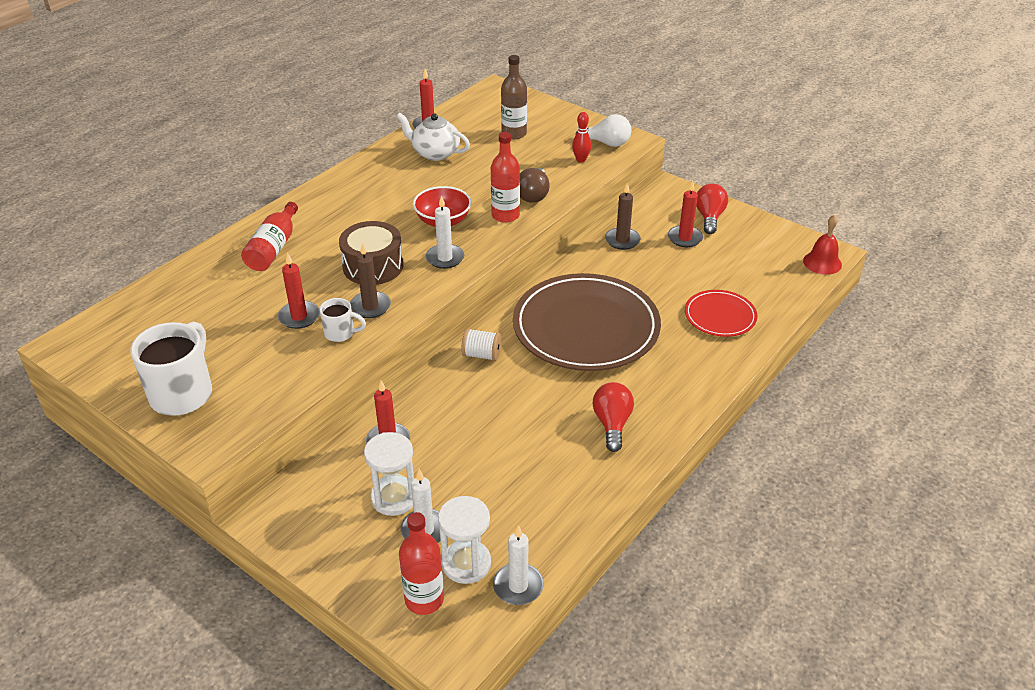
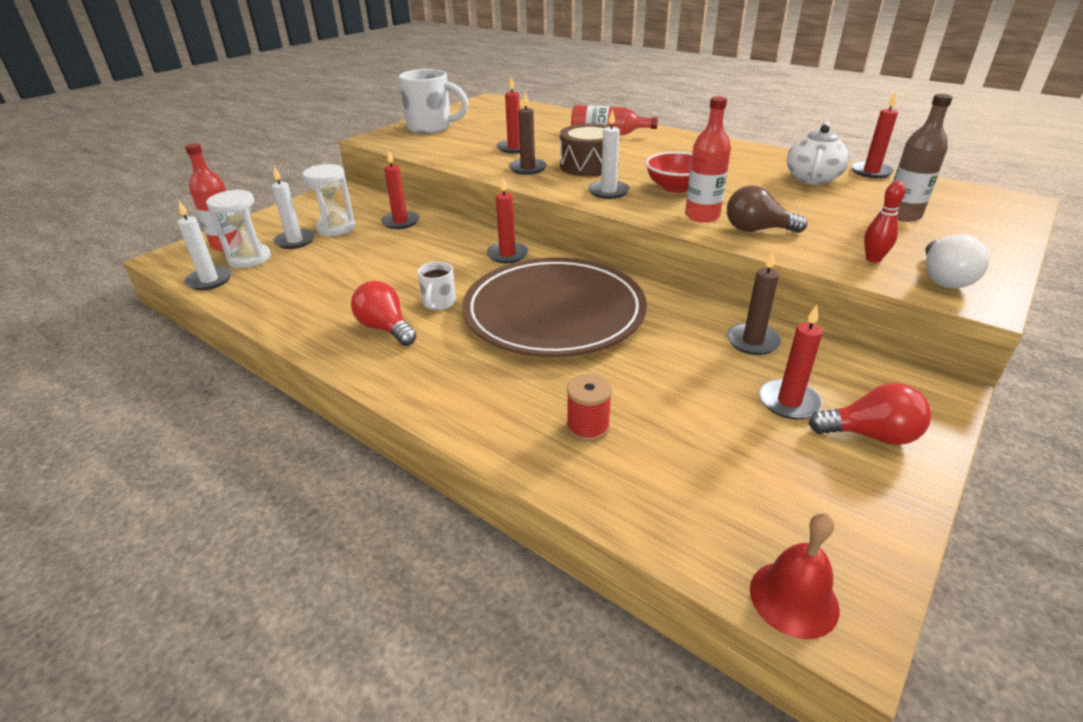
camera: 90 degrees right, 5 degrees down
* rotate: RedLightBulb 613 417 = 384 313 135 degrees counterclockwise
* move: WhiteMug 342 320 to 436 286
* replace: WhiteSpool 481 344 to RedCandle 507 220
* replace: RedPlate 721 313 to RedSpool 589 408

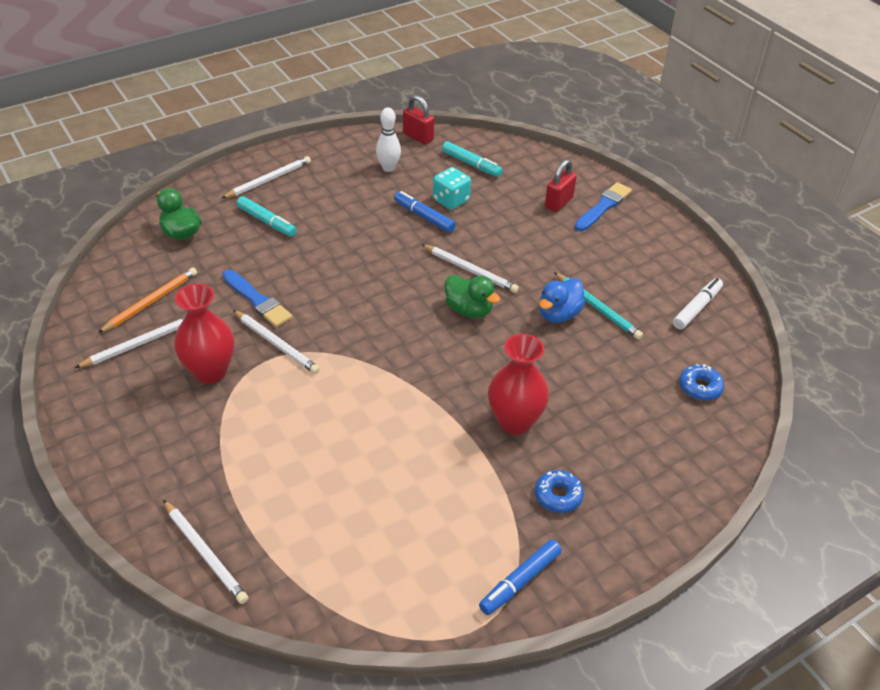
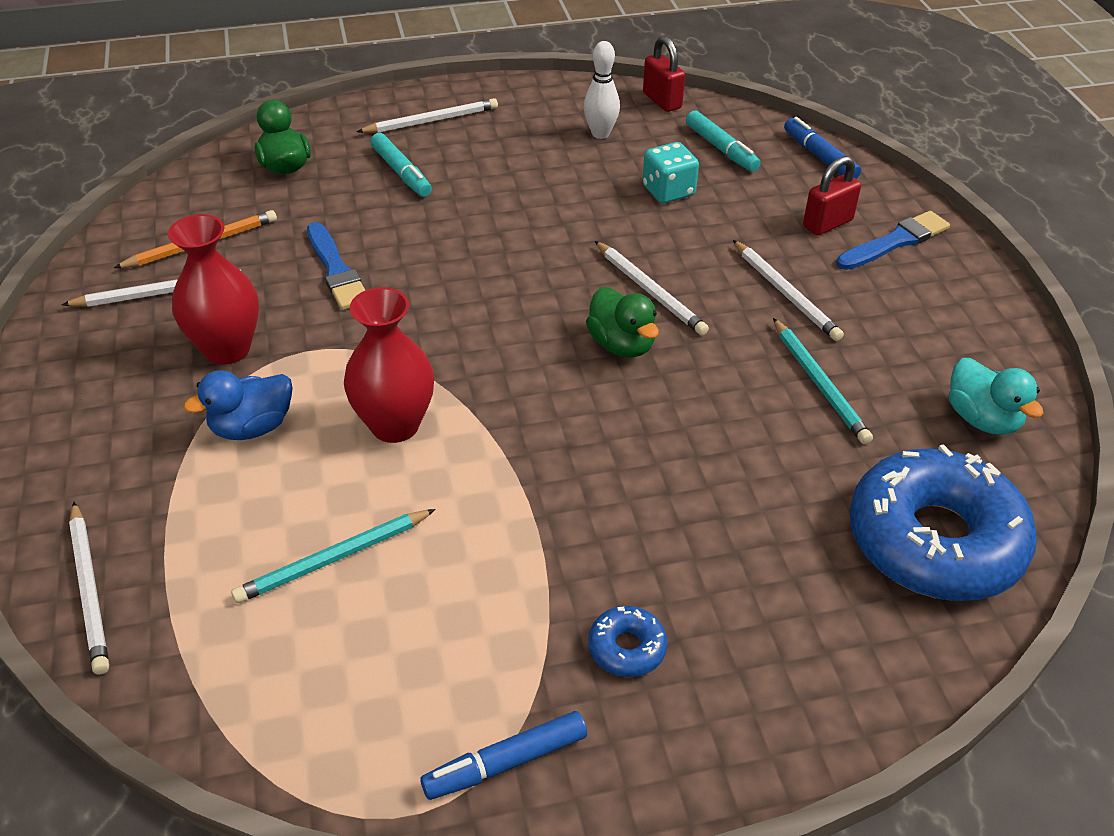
camera: 20 degrees right, 0 degrees up
* move: BlueDuck 562 300 to 238 405
* insert: TurquoisePencil 333 556
* move: RedVase 518 384 to 389 365
* move: WhitePencil 276 342 to 788 290
* move: BlueMarker 425 212 to 822 148
* resize: BlueDonut 701 382 = 943 522 x2.44
* replace: WhiteMarker 698 303 to TurquoiseDuck 996 396

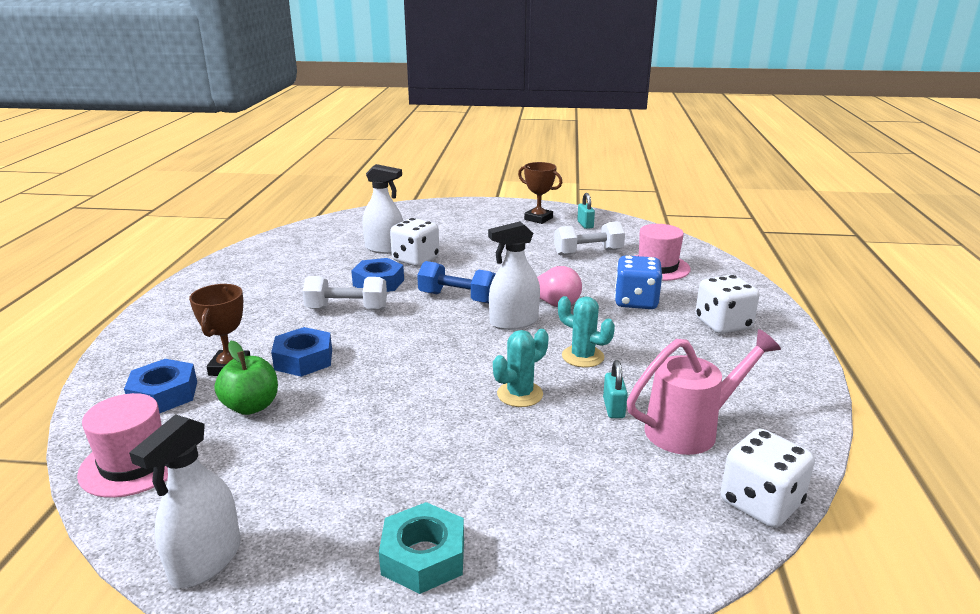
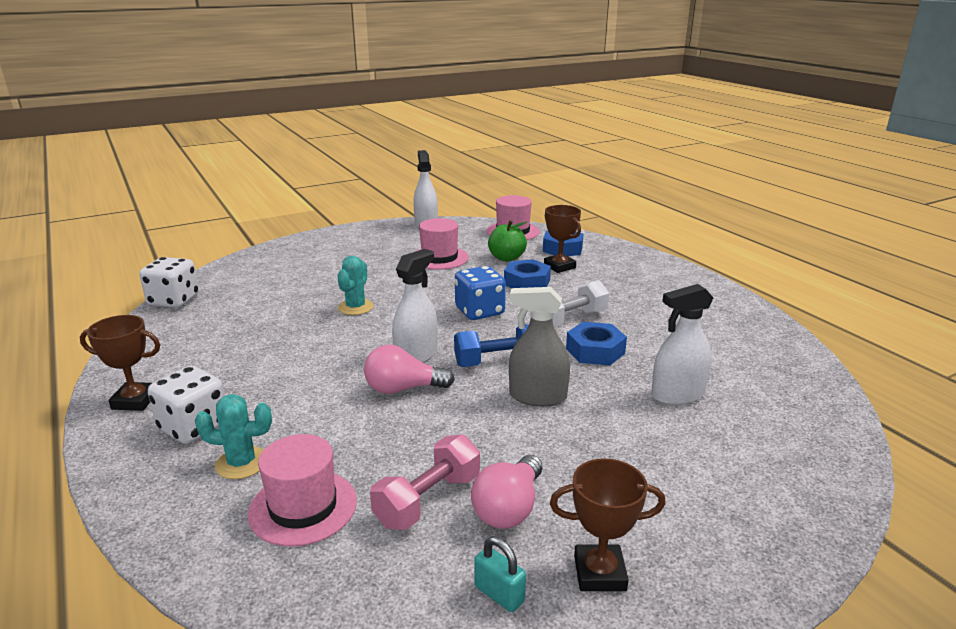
camera: 145 degrees right, 0 degrees up
* insert: BrownTrophy 120 363
* move: TurquoiseCactus 586 331 to 233 436
* recolor: WhiteDumbbell 589 238 to PinkDumbbell 425 482
* insert: PinkHat 442 244
* move: BlueDice 639 282 to 480 293
* insert: PinkLightBulb 506 492
* insert: GreySprayBottle 539 347
* delete: TurquoiseNut 421 548
* delete: WhiteDice 414 242
* delete: TurquoisePadlock 615 389
* delete: PinkWateringCan 704 392

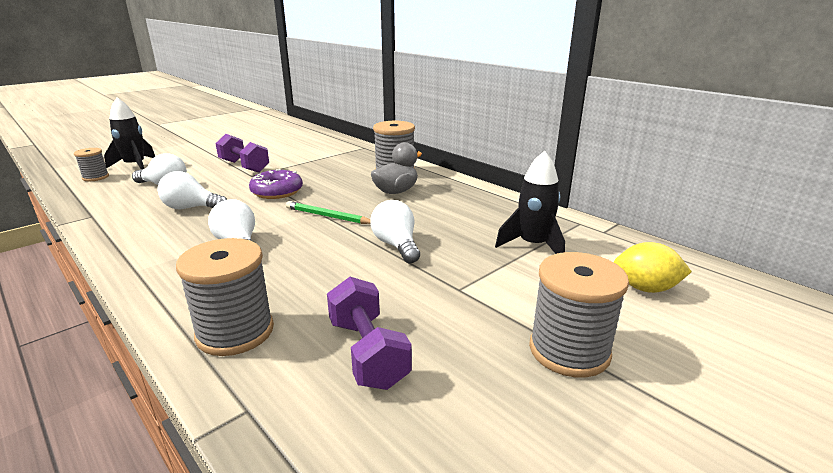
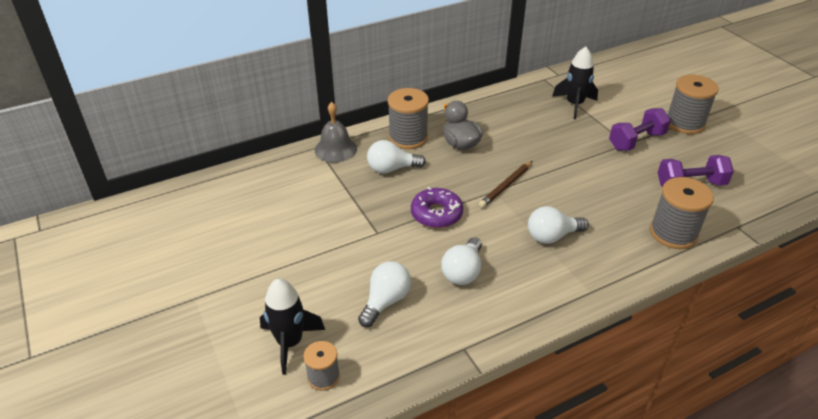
camera: 75 degrees left, 15 degrees up
* insert: GreyBell 336 132
* move: WhiteLightBulb 395 231 to 396 157
* recolor: GreenPencil 328 212 to BrownPencil 505 184
* move: PurpleDumbbell 242 153 to 640 129
* delete: YellowLemon 653 267

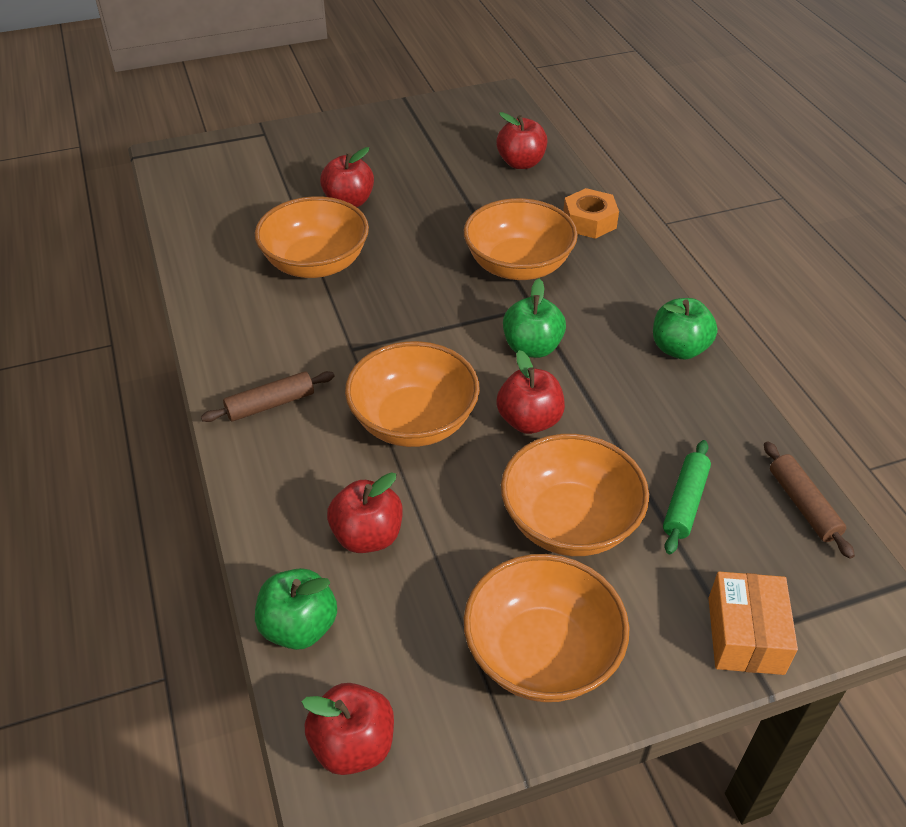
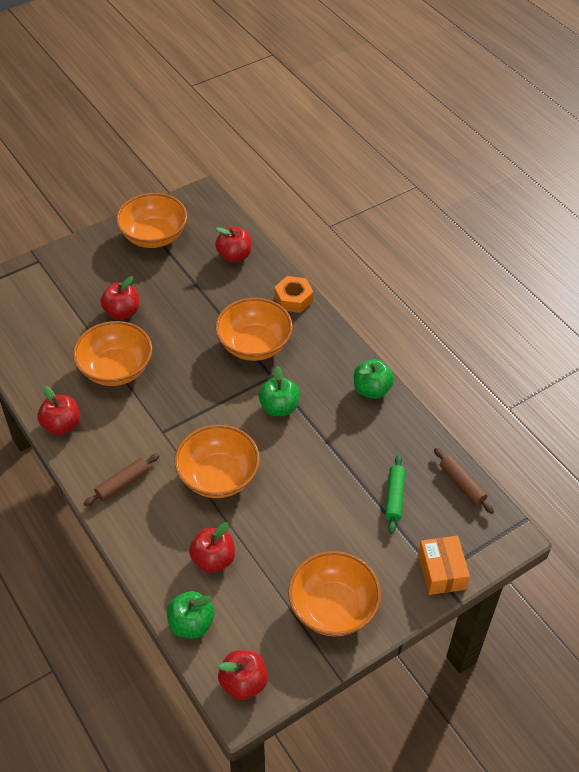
camera: 15 degrees left, 5 degrees up
* move: RedApple 530 392 to 58 410
* move: OrangeBowl 575 495 to 151 220

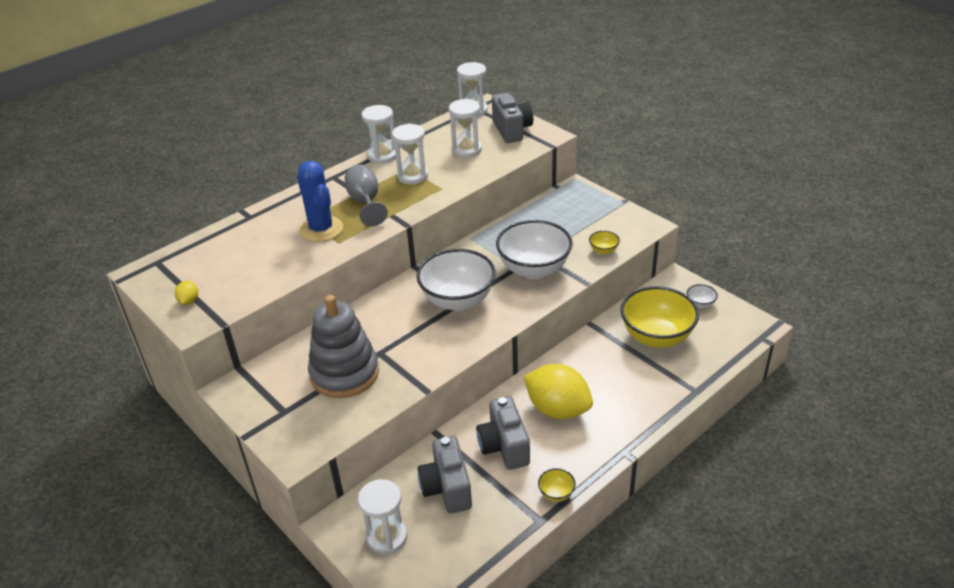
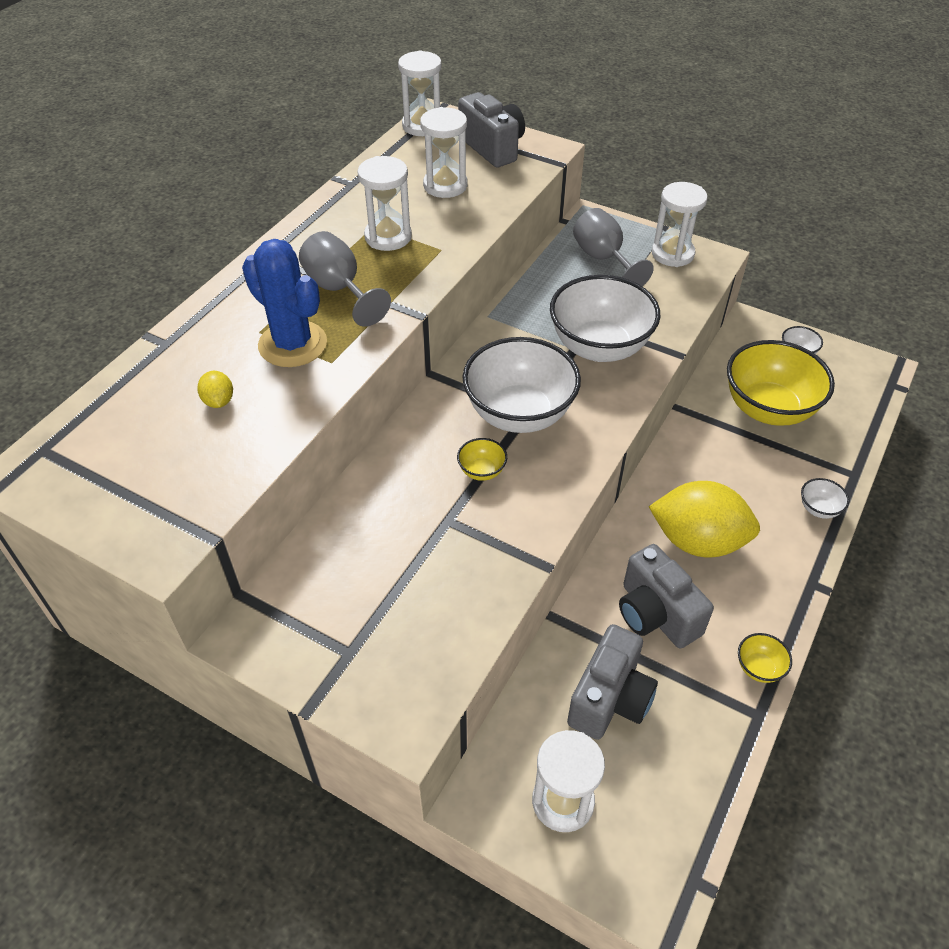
camera: 20 degrees left, 10 degrees up
* move: YellowLemon 186 293 to 215 389
* move: YellowBowl 604 243 to 482 459
* rotate: GreyCamera 445 475 = 612 682 120 degrees counterclockwise
* insert: GreyGoblet 613 247
* move: WhiteHourglass 378 134 to 680 224
* insert: WhiteBowl 825 498
* delete: GreyStackingToy 343 346

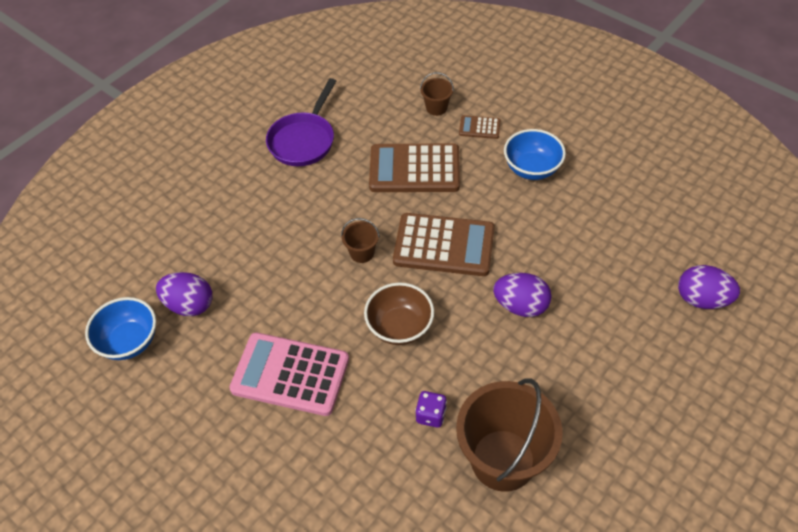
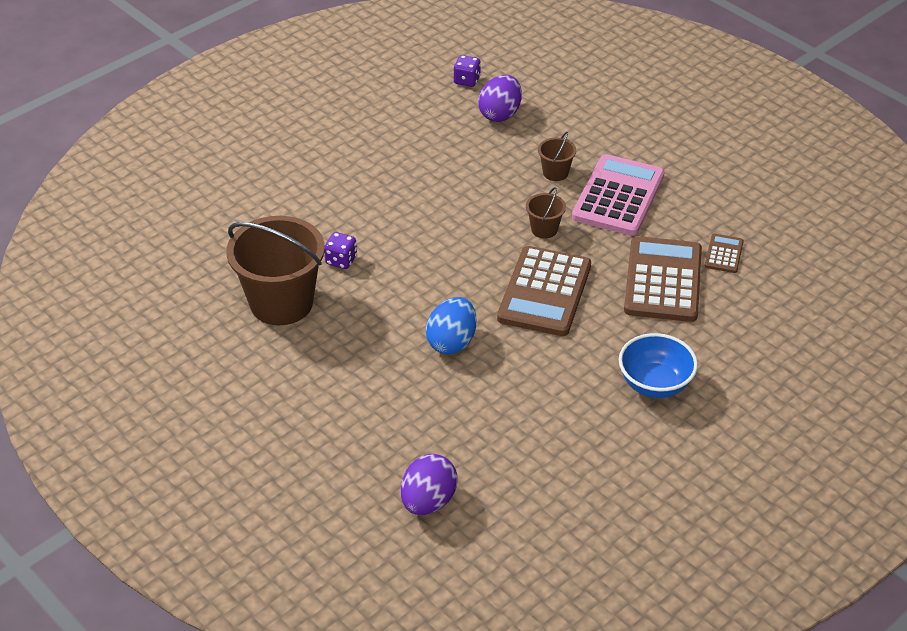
camera: 95 degrees right, 10 degrees down
* recolor: PurpleEgg 522 295 to BlueEgg 451 325
* replace: BlueBowl 120 328 to PurpleDice 467 71
* move: BrownBucket 437 94 to 557 156
* move: PinkCalculator 289 374 to 618 195
* move: BrownCalculator 480 127 to 724 253
* delete: PurplePan 301 122
* delete: BrownBowl 399 314

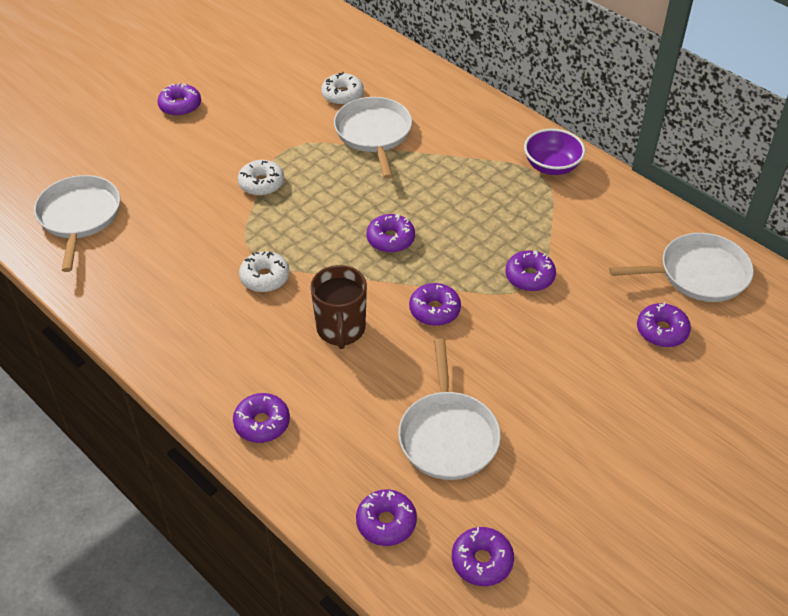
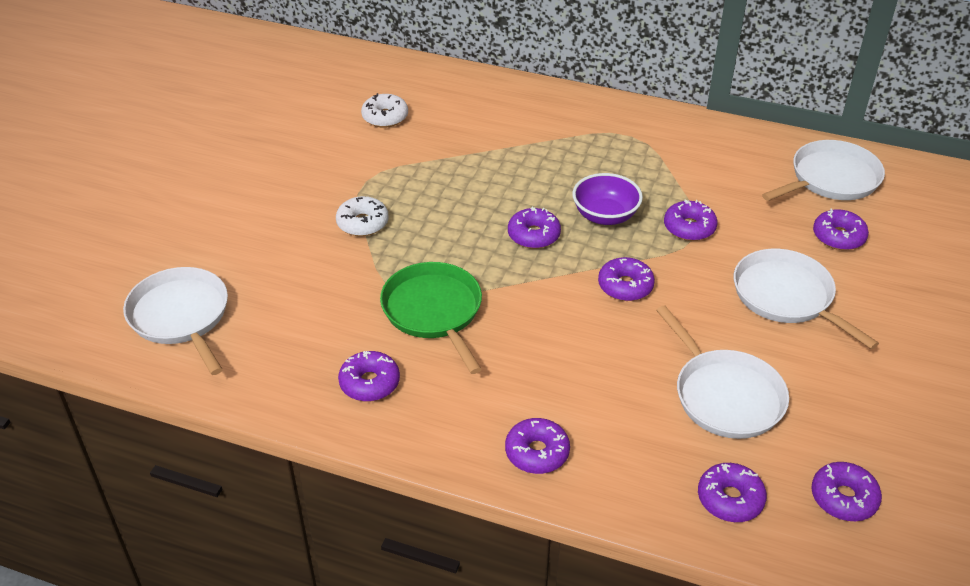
camera: 25 degrees left, 5 degrees down
* move: PurpleDonut 179 99 to 369 376
* replace: WhiteDonut 264 271 to GreenPan 431 318
* move: PurpleBowl 554 151 to 607 199
* move: WhitePan 373 138 to 806 299
* delete: BrownMug 338 307

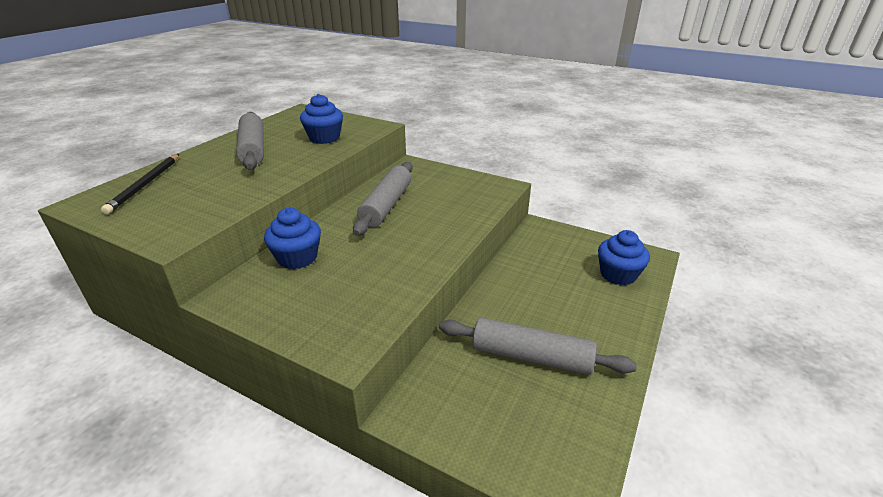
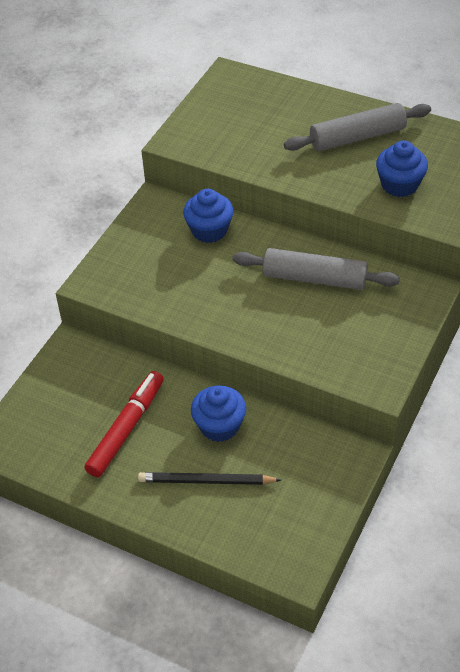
camera: 90 degrees right, 15 degrees up
* replace: GreyRollingPin 538 346 to RedMarker 124 424
* move: BlackPencil 140 184 to 209 478
* move: BlueCupcake 624 257 to 218 413

